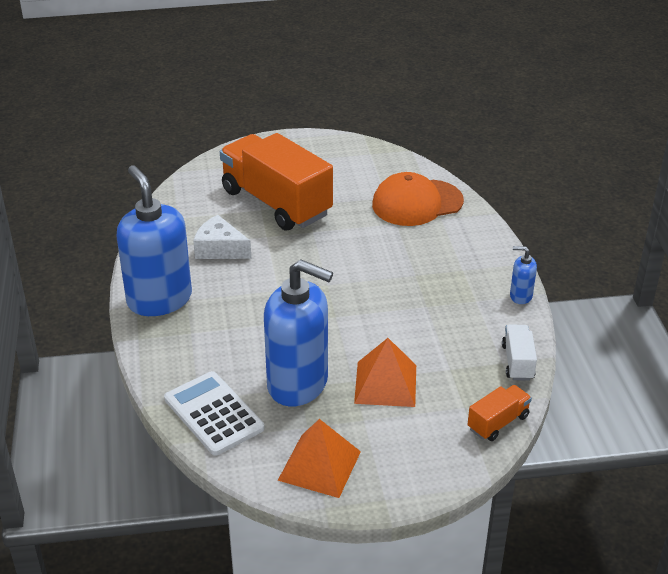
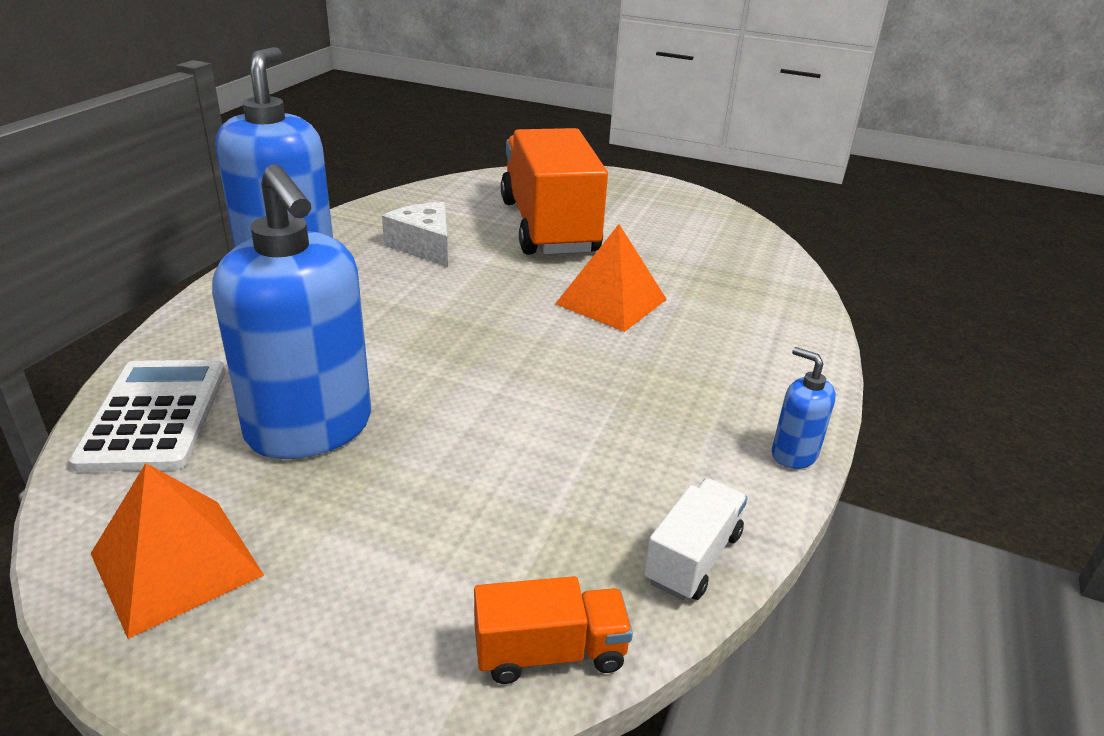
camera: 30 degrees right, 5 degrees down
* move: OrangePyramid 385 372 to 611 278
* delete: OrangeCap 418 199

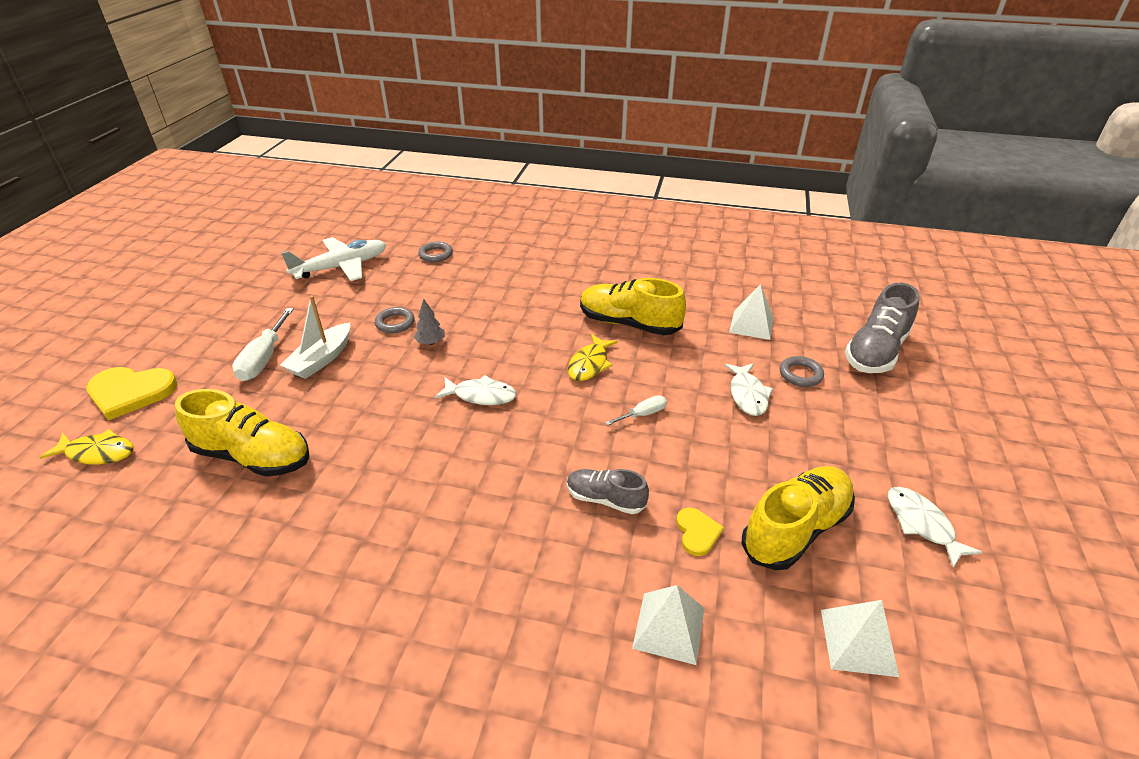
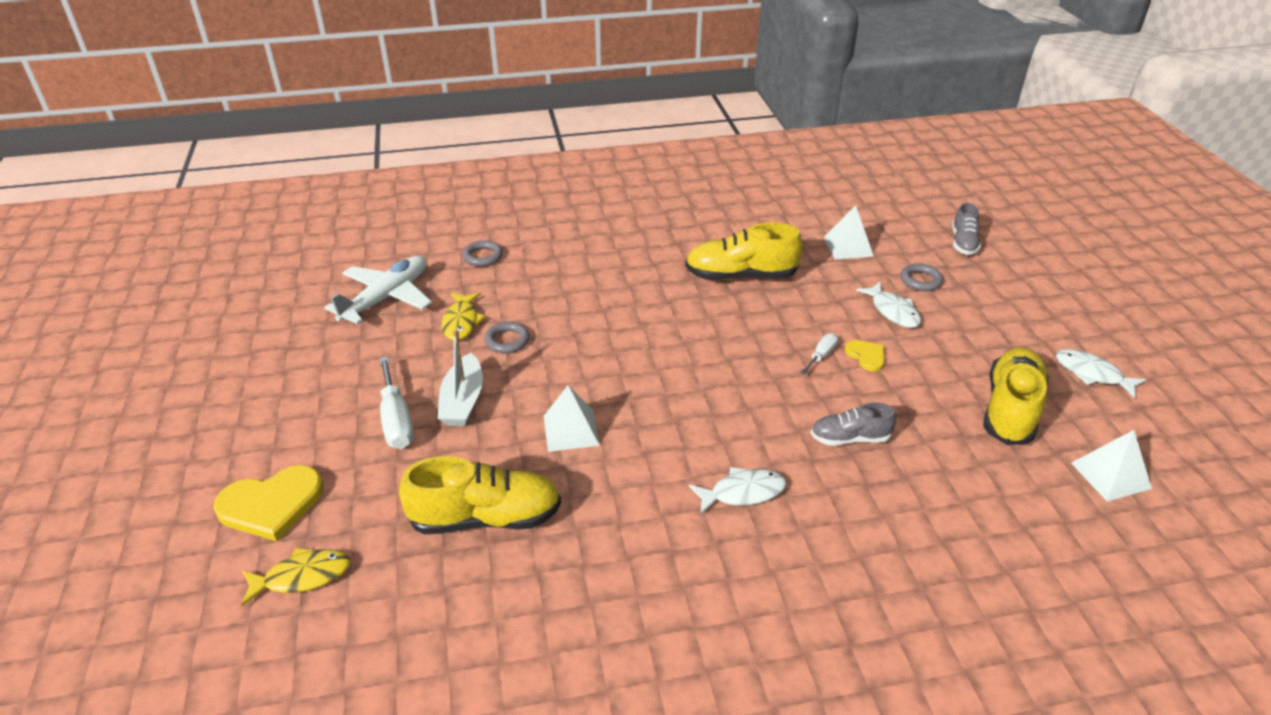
camera: 25 degrees left, 0 degrees up
* move: YellowFish 593 357 to 463 316
* move: WhitePyramid 668 625 to 572 418
* move: WhiteFish 476 390 to 737 490
* move: YellowHeart 700 532 to 864 355
* resize: GreyShoe 882 328 = 966 229 x0.58
* delete: GreyTree 429 322

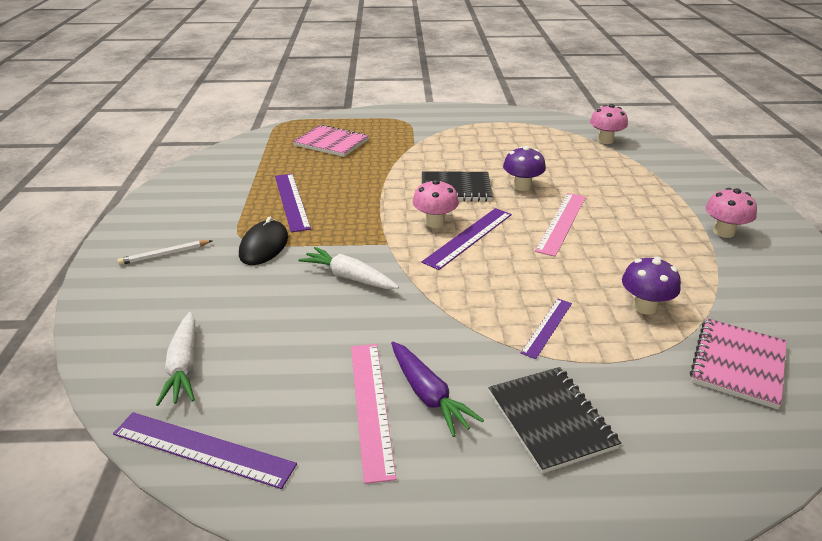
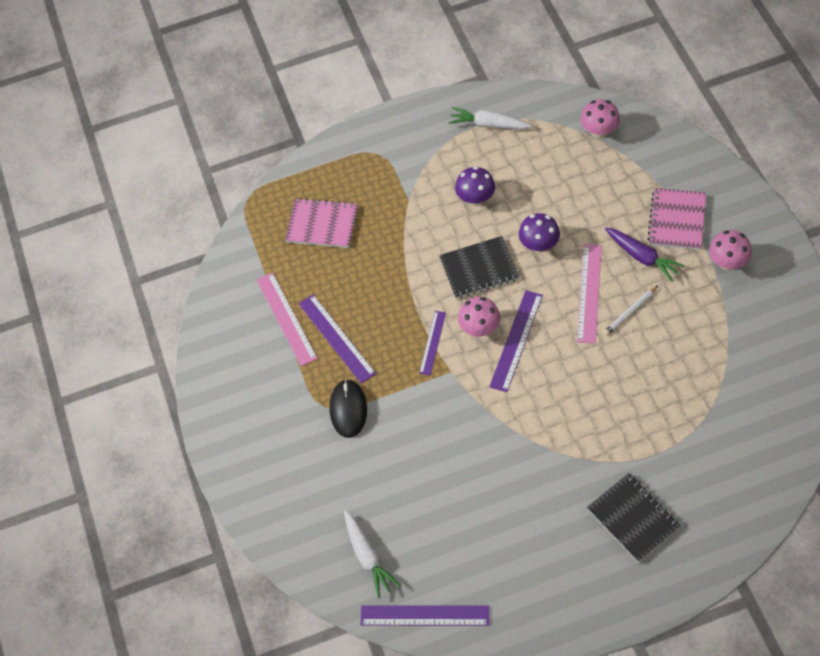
camera: 10 degrees left, 25 degrees up
* move: PinkRuler 373 414 to 287 319
* move: PurpleRuler 546 329 to 432 343
* move: WhiteCarrot 348 268 to 490 118
* move: PurpleMushroom 651 285 to 475 186
* move: WhitePencil 165 252 to 630 311
* move: PurpleCarrot 437 389 to 645 254
* move: PinkNotebook 738 363 to 676 219

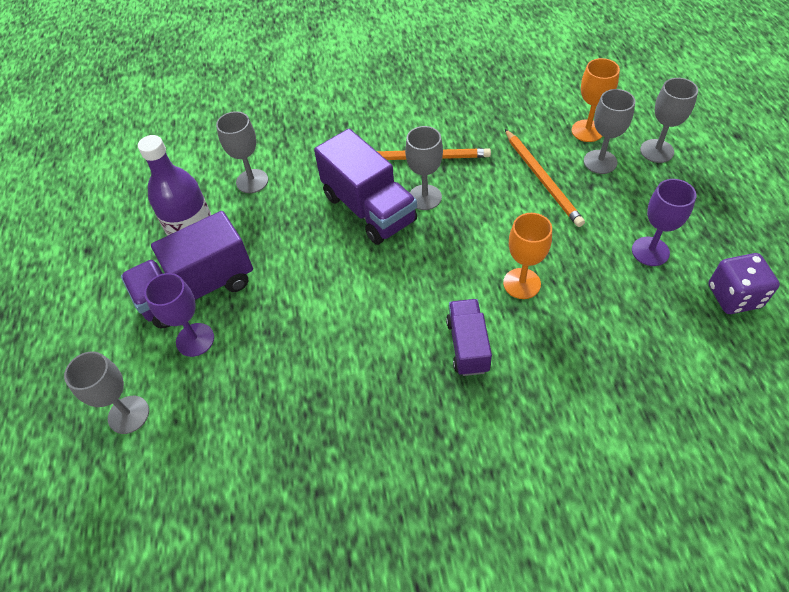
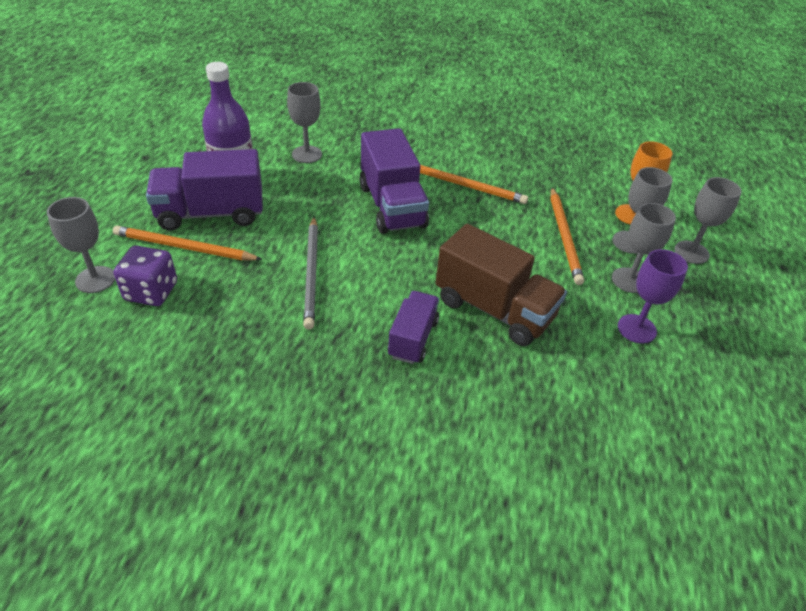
camera: 15 degrees right, 10 degrees down
* replace: PurpleGoblet 179 315 to OrangePencil 187 242
* move: PurpleDice 744 283 to 145 276
* insert: GreyPencil 310 273
* replace: OrangeGoblet 527 256 to BrownTruck 501 285
* move: GreyGoblet 424 168 to 644 248

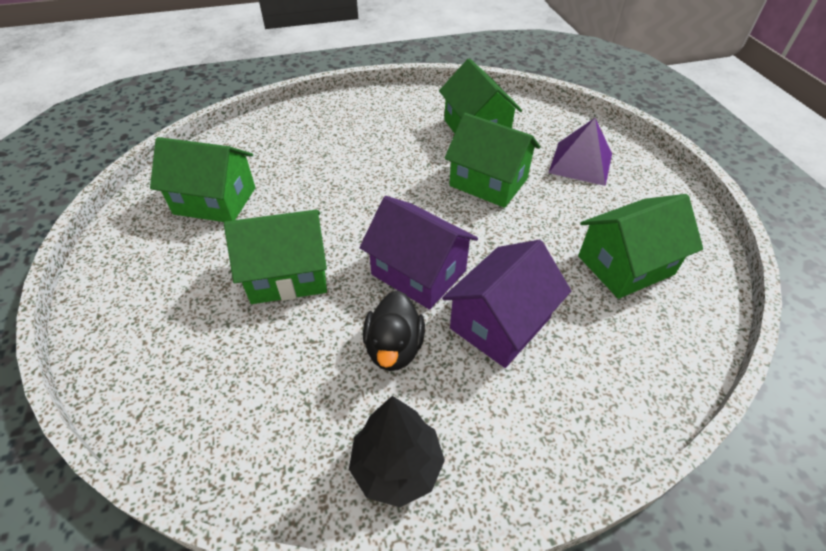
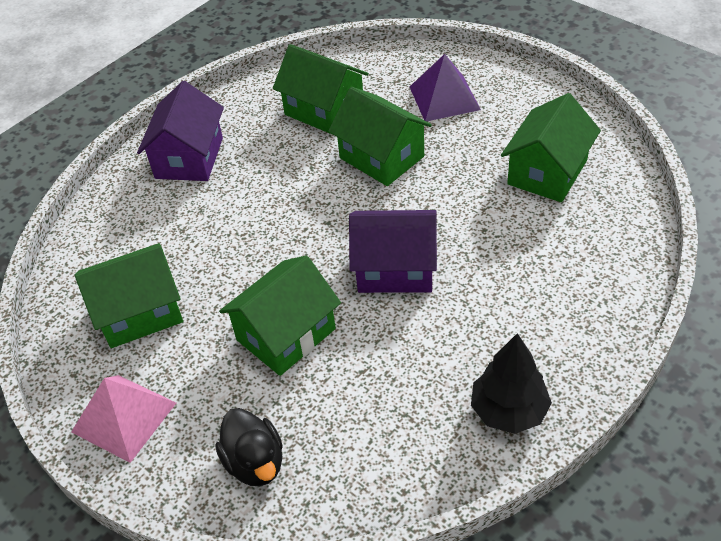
camera: 30 degrees left, 0 degrees up
* insert: PinkPyramid 123 419
* move: PurpleHouse 506 304 to 180 131
* move: BlackDuck 394 330 to 249 447
* rotate: GreenHouse 492 160 = 380 136 45 degrees clockwise

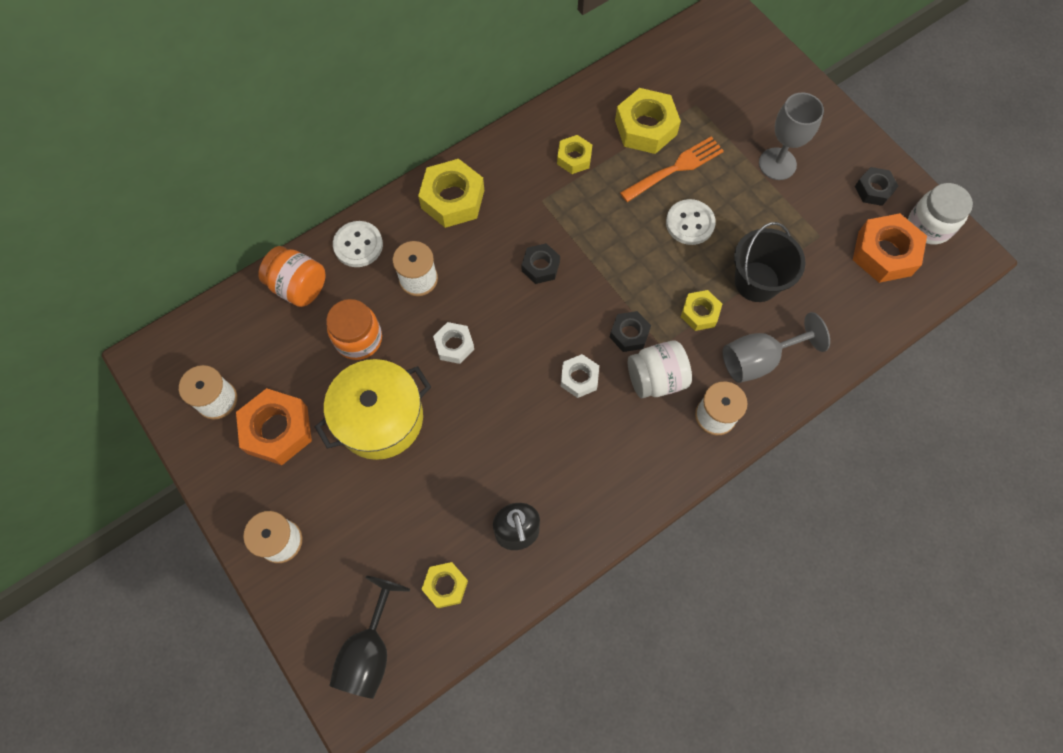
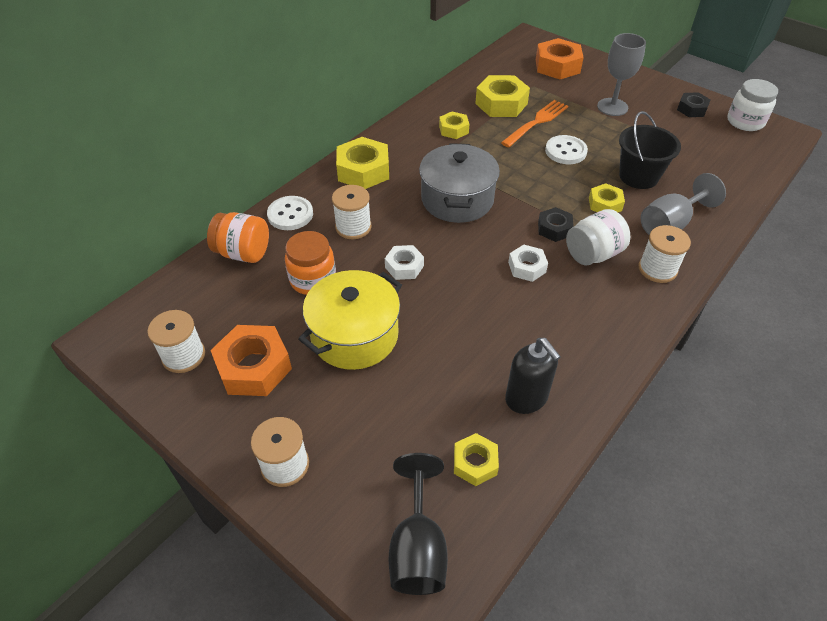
camera: 15 degrees left, 20 degrees down
* replace: BlackNut 541 263 to GreyPot 459 183
* move: OrangeNut 890 248 to 560 58

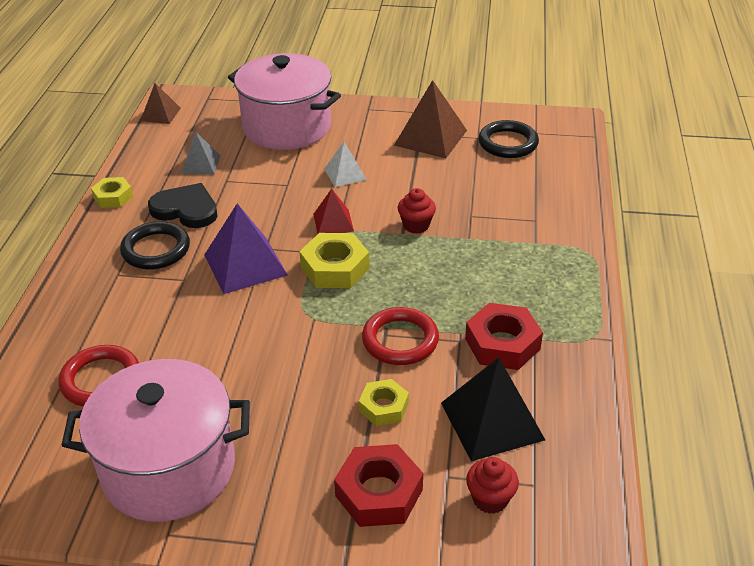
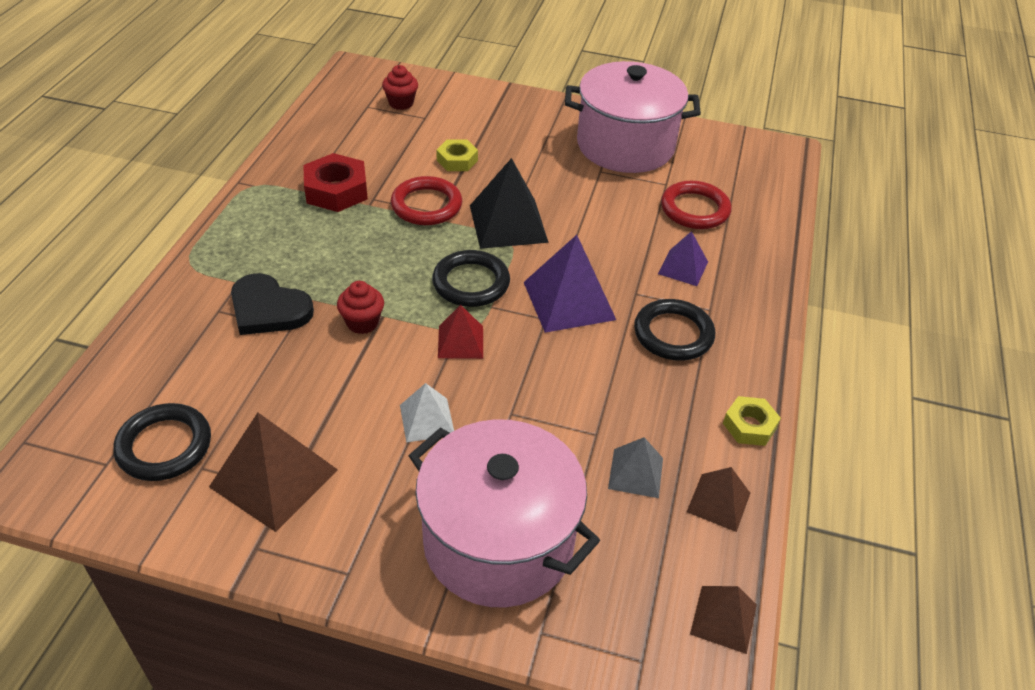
camera: 175 degrees left, 5 degrees up
* move: BlackHeart 183 205 to 272 304
* replace: YellowNut 334 260 to BlackRing 471 278
* move: BlackPyramid 493 409 to 509 203
* insert: PurplePyramid 683 258
* insert: BrownPyramid 718 499
* delete: RedNut 378 485

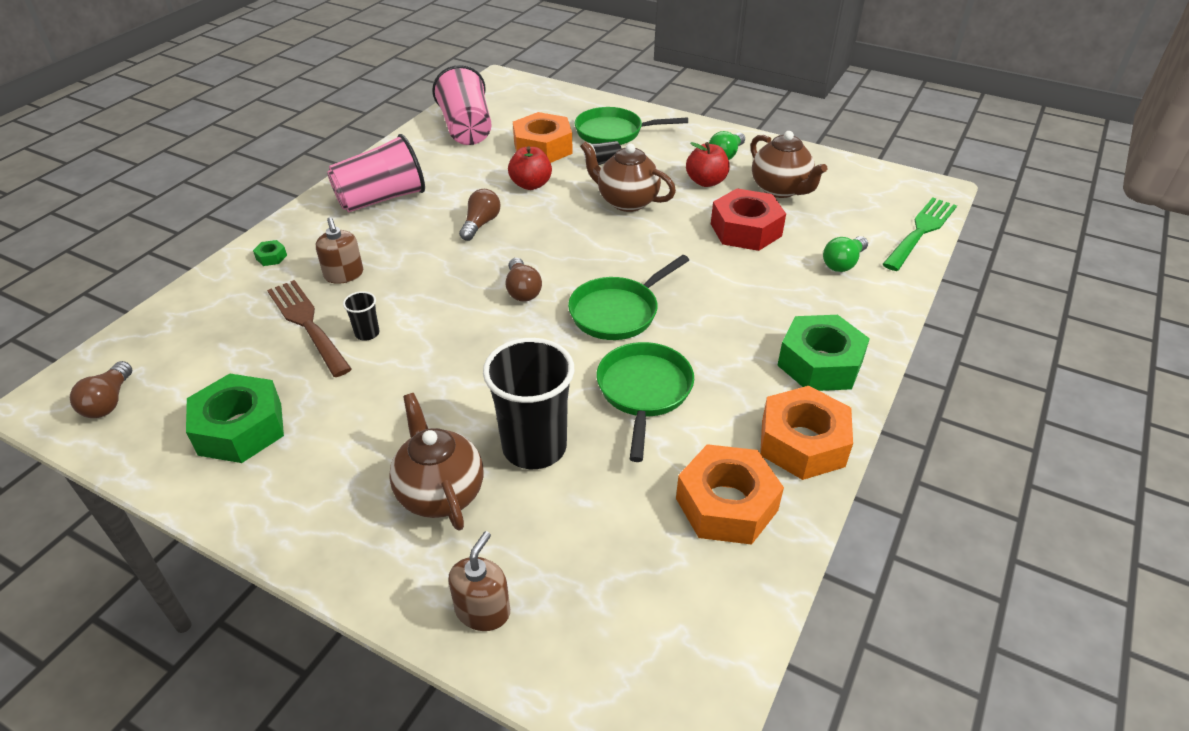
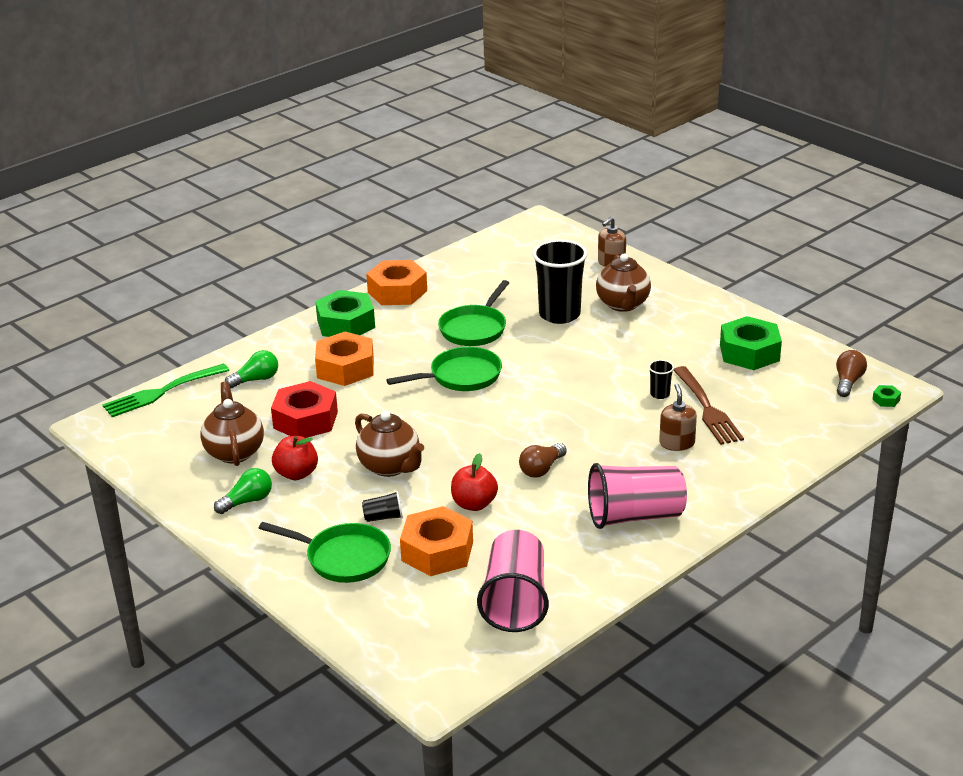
camera: 160 degrees left, 10 degrees down
* move: OrangeNut 730 494 to 344 359
* move: GreenNut 270 253 to 886 396
* delete: BrownLightBulb 524 280

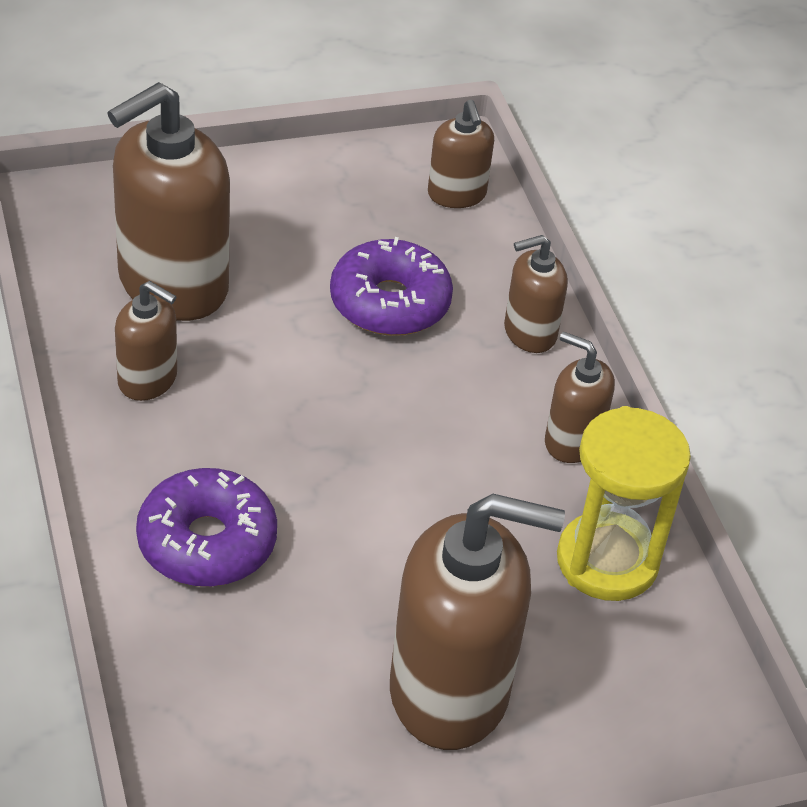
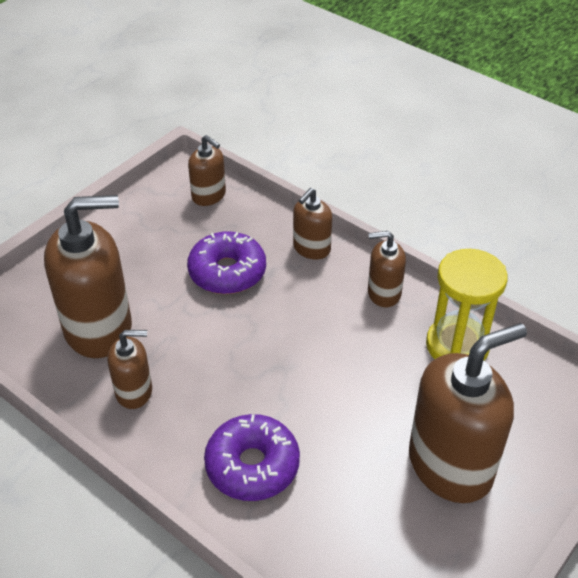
camera: 30 degrees left, 0 degrees up
* rotate: BrownSoapDispenser 168 201 = 88 276 120 degrees counterclockwise

